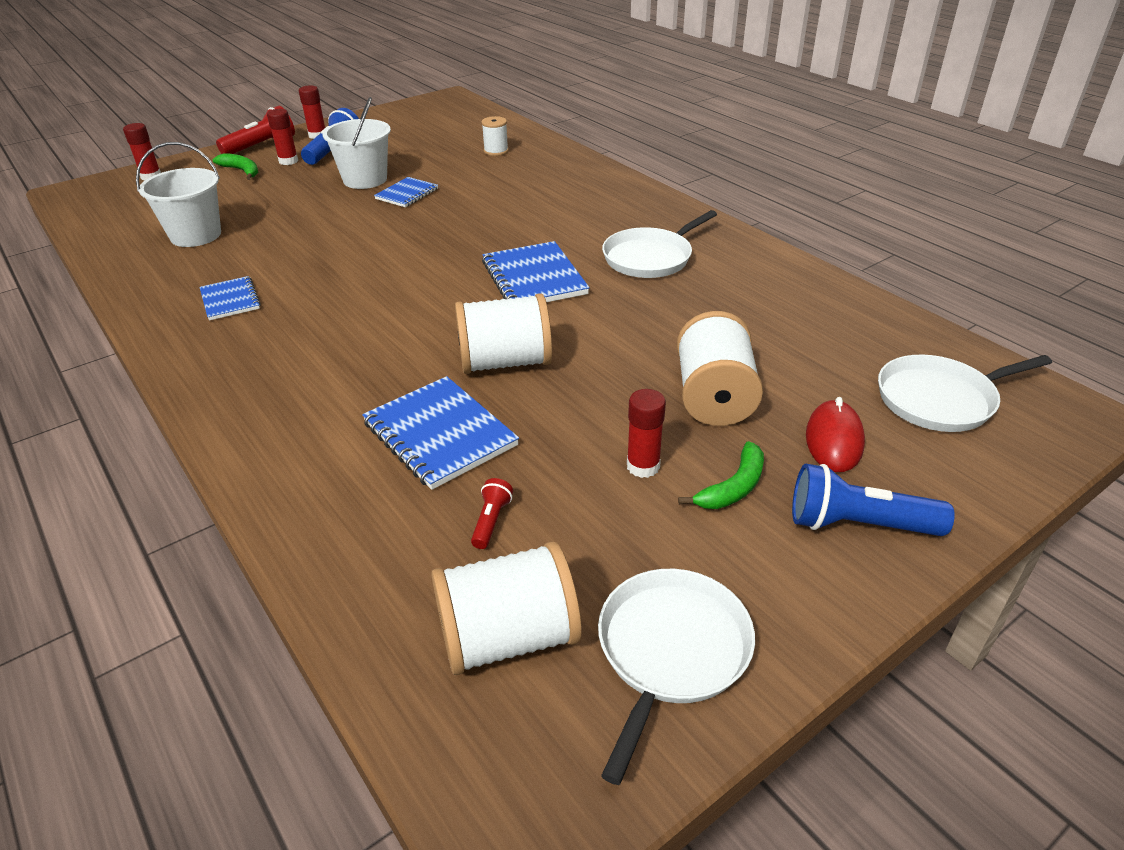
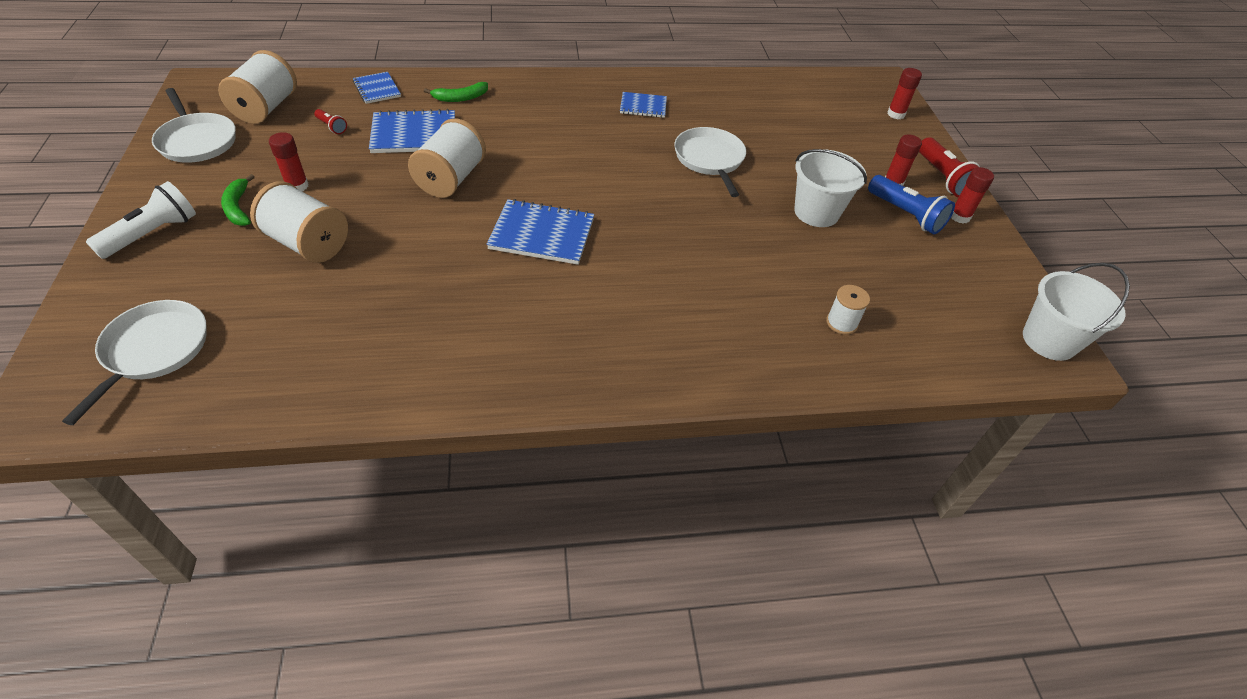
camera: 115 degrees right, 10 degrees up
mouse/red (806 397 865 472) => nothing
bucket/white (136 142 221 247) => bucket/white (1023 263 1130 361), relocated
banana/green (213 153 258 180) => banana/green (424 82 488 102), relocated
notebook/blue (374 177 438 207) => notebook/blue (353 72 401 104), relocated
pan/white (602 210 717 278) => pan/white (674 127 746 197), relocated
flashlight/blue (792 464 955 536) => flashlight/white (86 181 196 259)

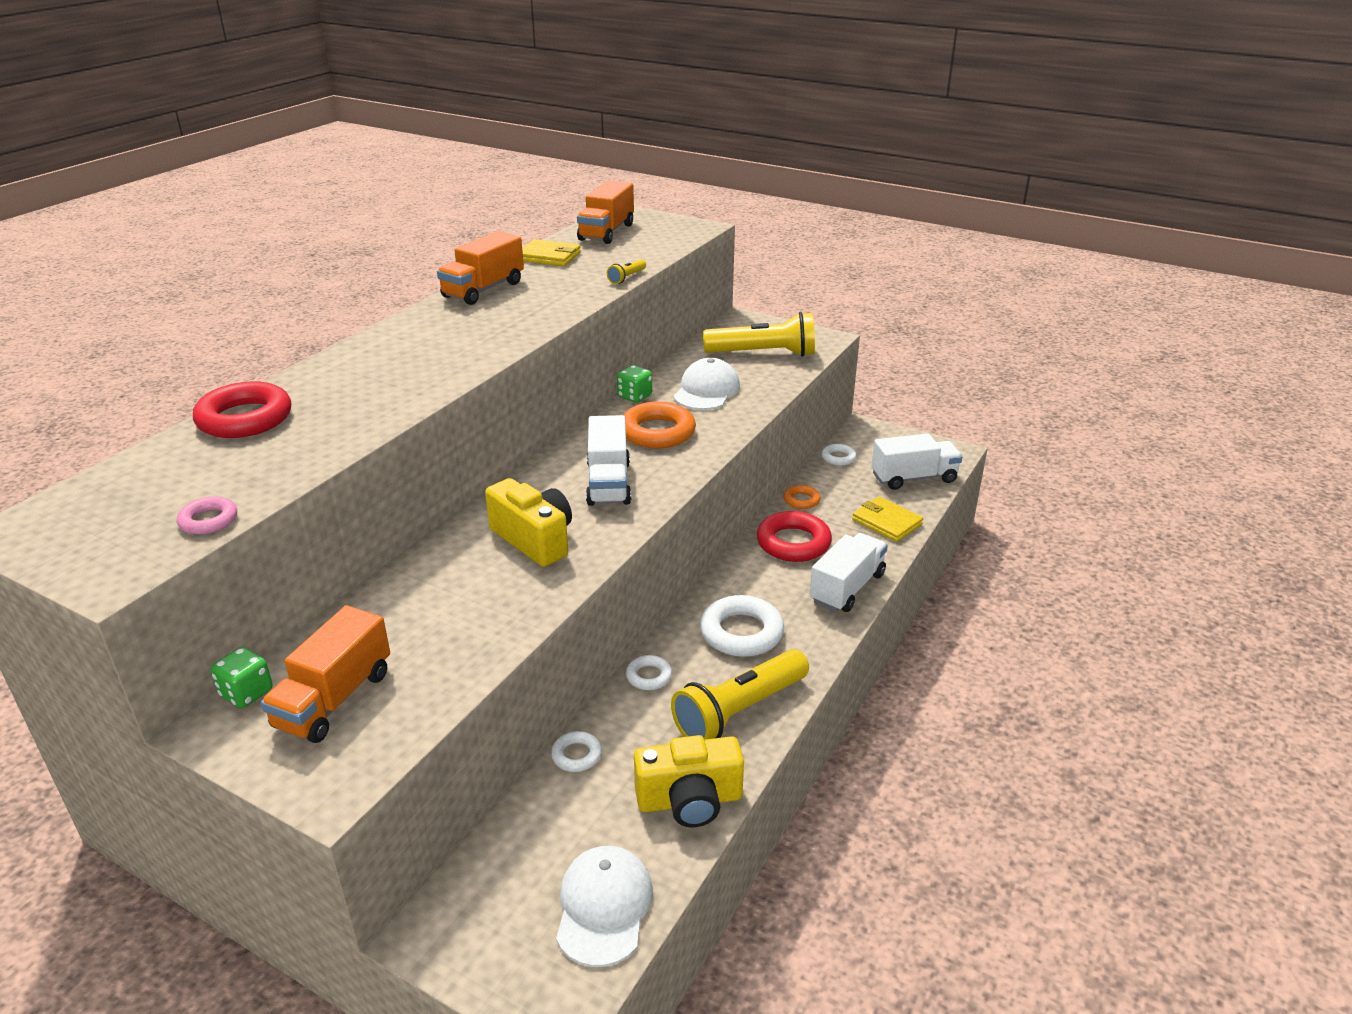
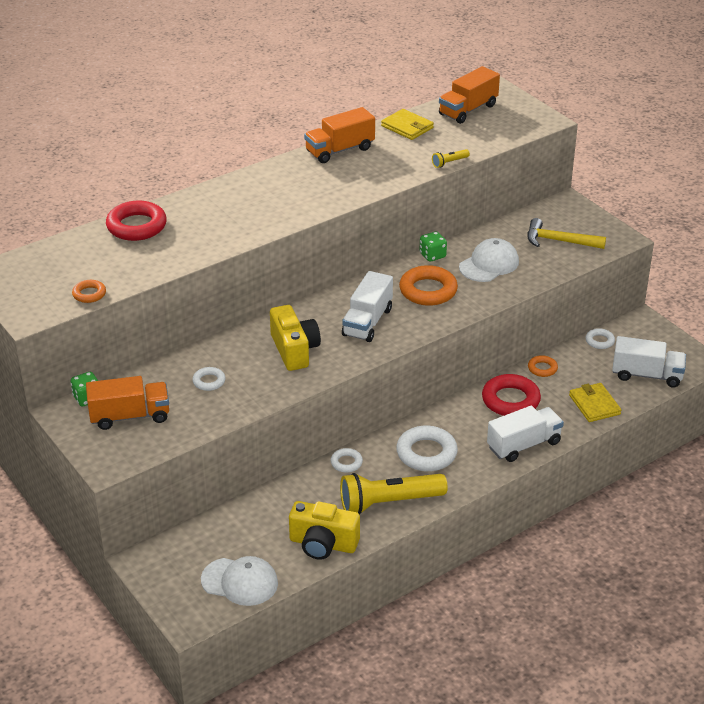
camera: 25 degrees right, 5 degrees up
ring/white (551 731 602 772) => ring/white (192 367 225 391), relocated
flashlight/yellow (703 312 815 357) => hammer/yellow (527 218 606 249)
ring/pink (177 496 237 534) => ring/orange (72 280 106 303)
truck/orange (261 605 390 743) => truck/orange (86 376 169 430), 150 degrees counterclockwise
cap/white (556 846 653 967) => cap/white (201 556 278 606), 75 degrees clockwise

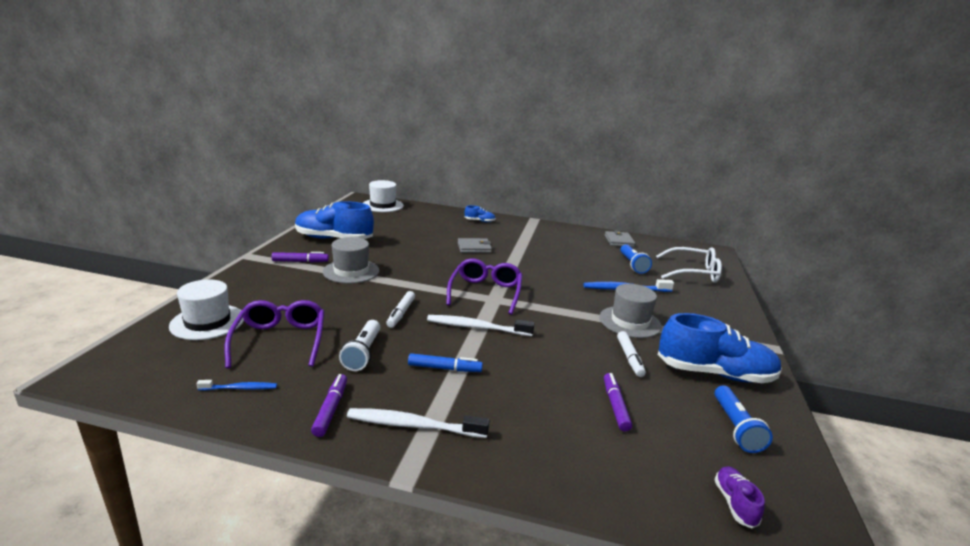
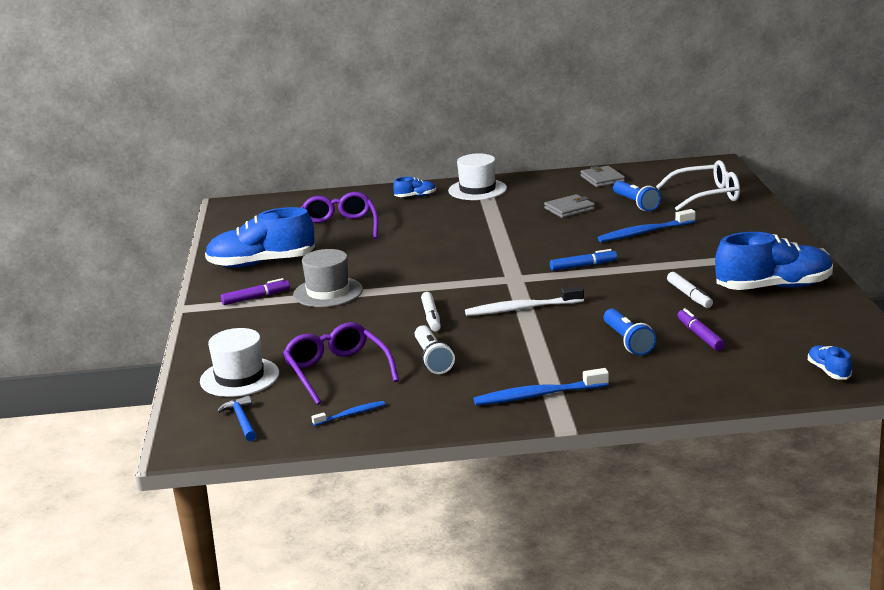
camera: 15 degrees left, 0 degrees up
marker/purple (311 374 347 437) => nothing
hat/grey (599 284 662 338) => nothing
nothing => hammer/blue (217 395 257 441)
hat/white (363 180 404 212) => hat/white (448 153 507 200), relocated
marker/blue (408 353 483 372) => marker/blue (550 249 617 271), relocated
glasses/purple (446 259 522 315) => glasses/purple (301 192 378 239), relocated
wallet/grey (458 238 492 253) => wallet/grey (544 194 595 218), relocated
flashlight/blue (714 385 773 453) => flashlight/blue (604 309 656 356), relocated
toothbrush/white (347 408 490 438) => toothbrush/blue (474 368 609 405)
shoe/purple (714 466 765 528) => shoe/blue (808 345 852 380)

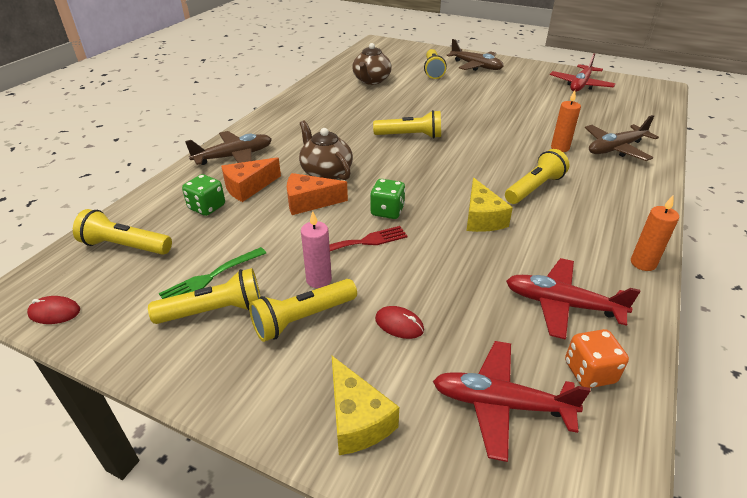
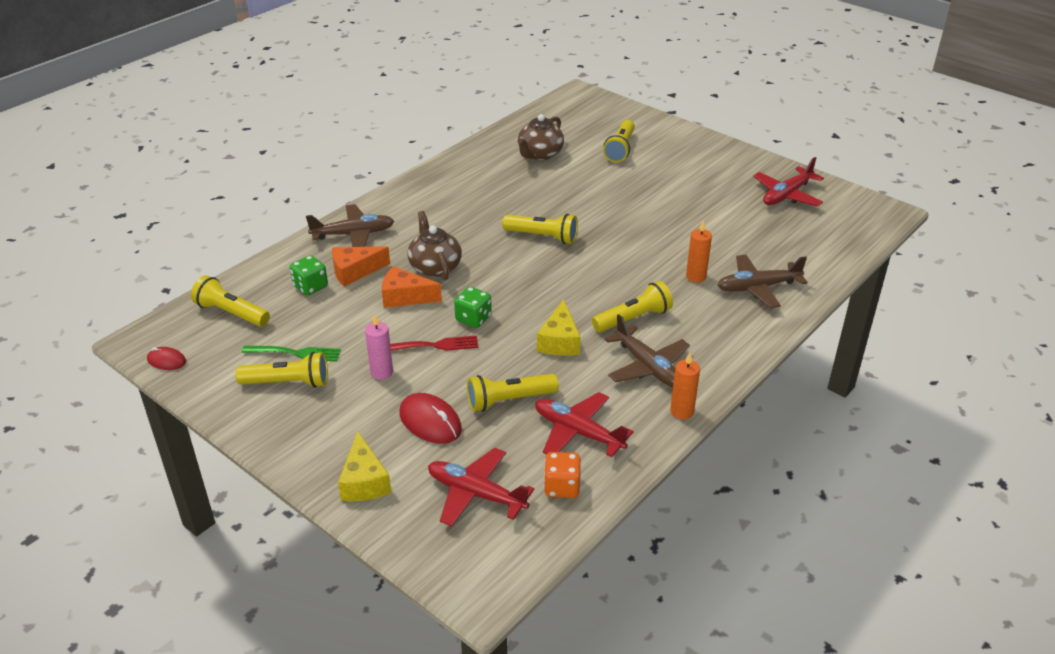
camera: 15 degrees right, 0 degrees up
flashlight/yellow (249 279 357 342) => flashlight/yellow (467 374 559 412), relocated
plane/brown (447 39 504 71) => plane/brown (604 314 690 387), relocated
fork/green (159 247 266 299) => fork/green (242 346 341 362), 150 degrees counterclockwise
mouse/red (375 306 424 339) => mouse/red (399 393 462 444), x1.70

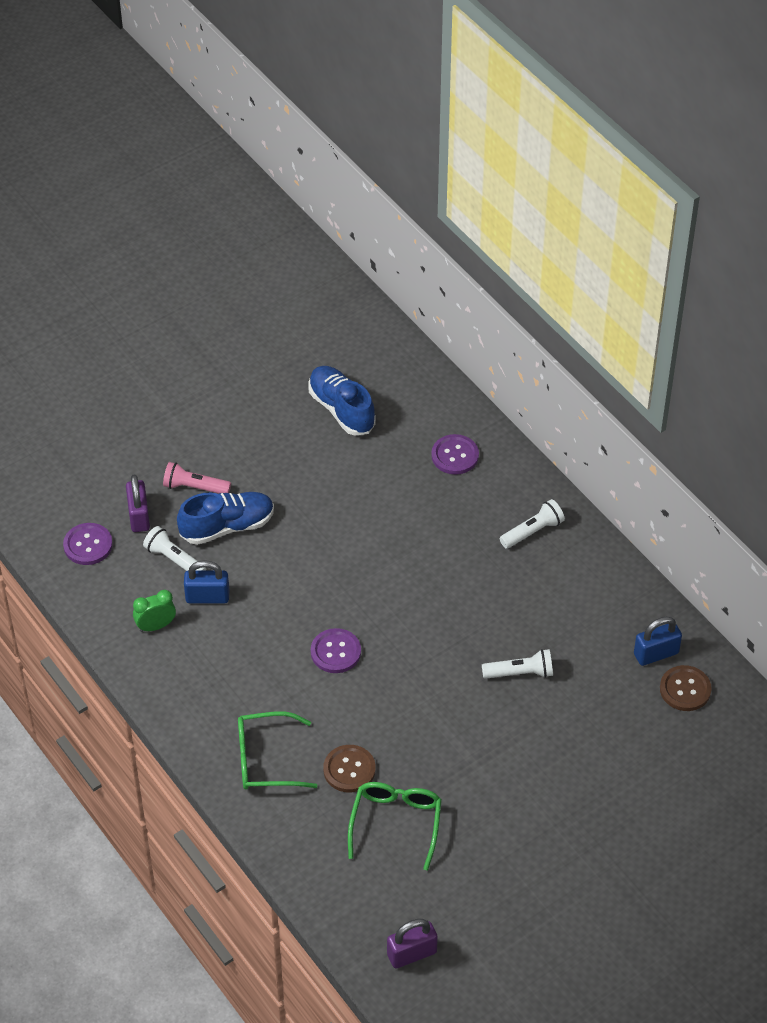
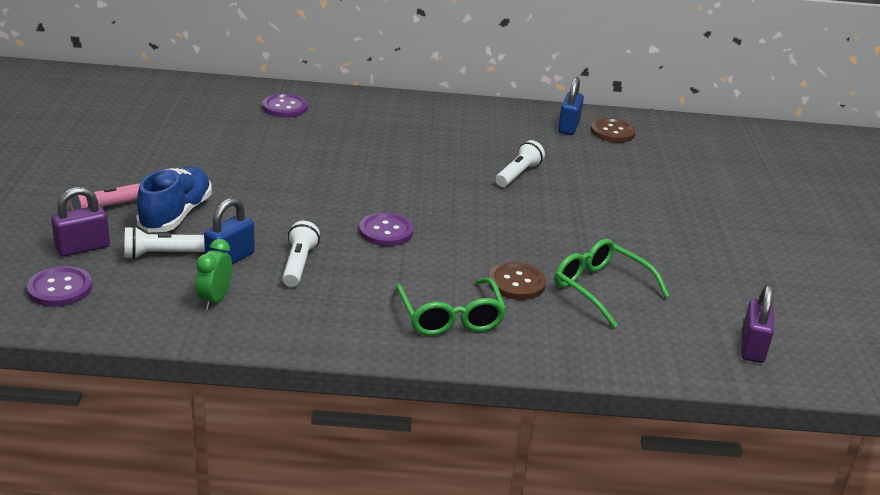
camera: 55 degrees left, 20 degrees down
shoe/blue (309 366 376 436) => nothing
flashlight/white (500 499 565 549) => flashlight/white (282 221 320 287), relocated
padlock/purple (126 475 150 532) => padlock/purple (51 187 110 257), 60 degrees counterclockwise
glasses/green (238 711 317 790) => glasses/green (396 278 506 336), 45 degrees counterclockwise

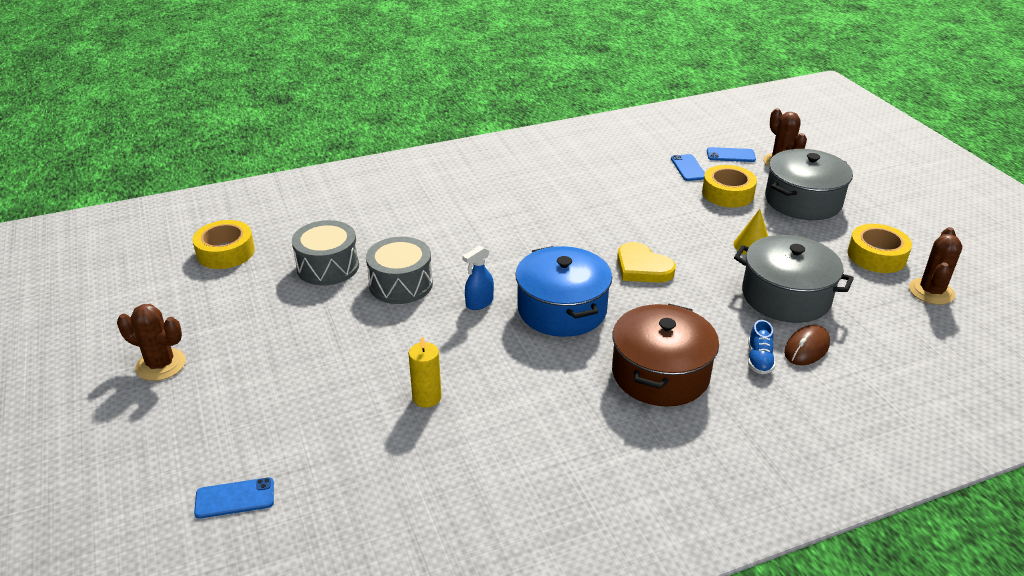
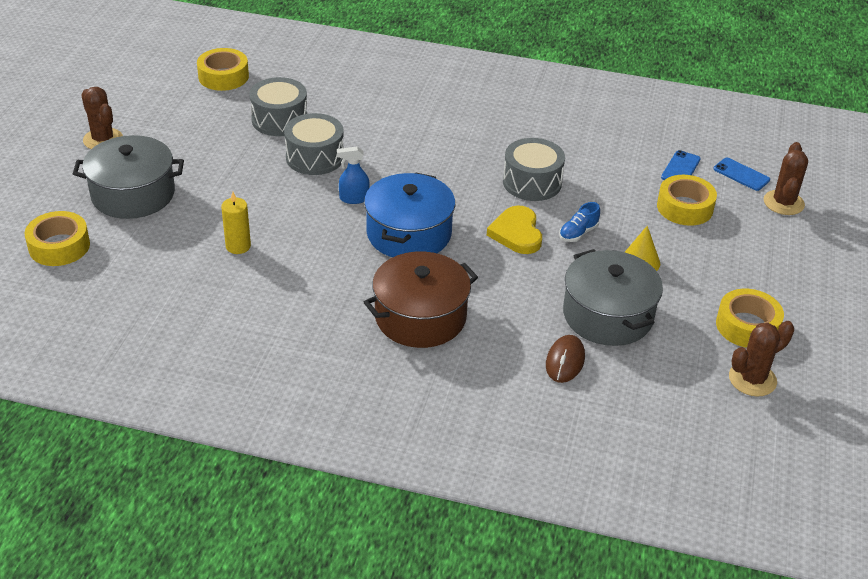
camera: 35 degrees right, 5 degrees up
nothing => drum/grey (503 138 565 201)
shoe/blue (748 320 775 374) => shoe/blue (559 202 600 242), relocated
pot/grey (765 149 853 220) => pot/grey (73 135 184 219), relocated
phone/blue (194 477 274 519) => tape/yellow (25 211 90 266)
mouse/brown (784 325 830 365) => mouse/brown (546 335 585 383), 60 degrees counterclockwise

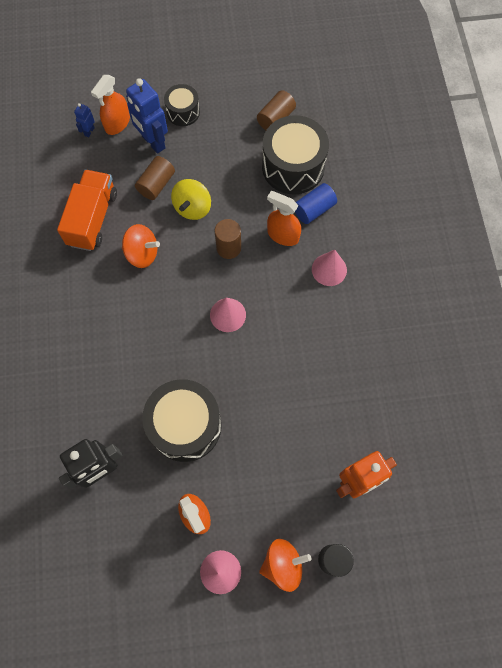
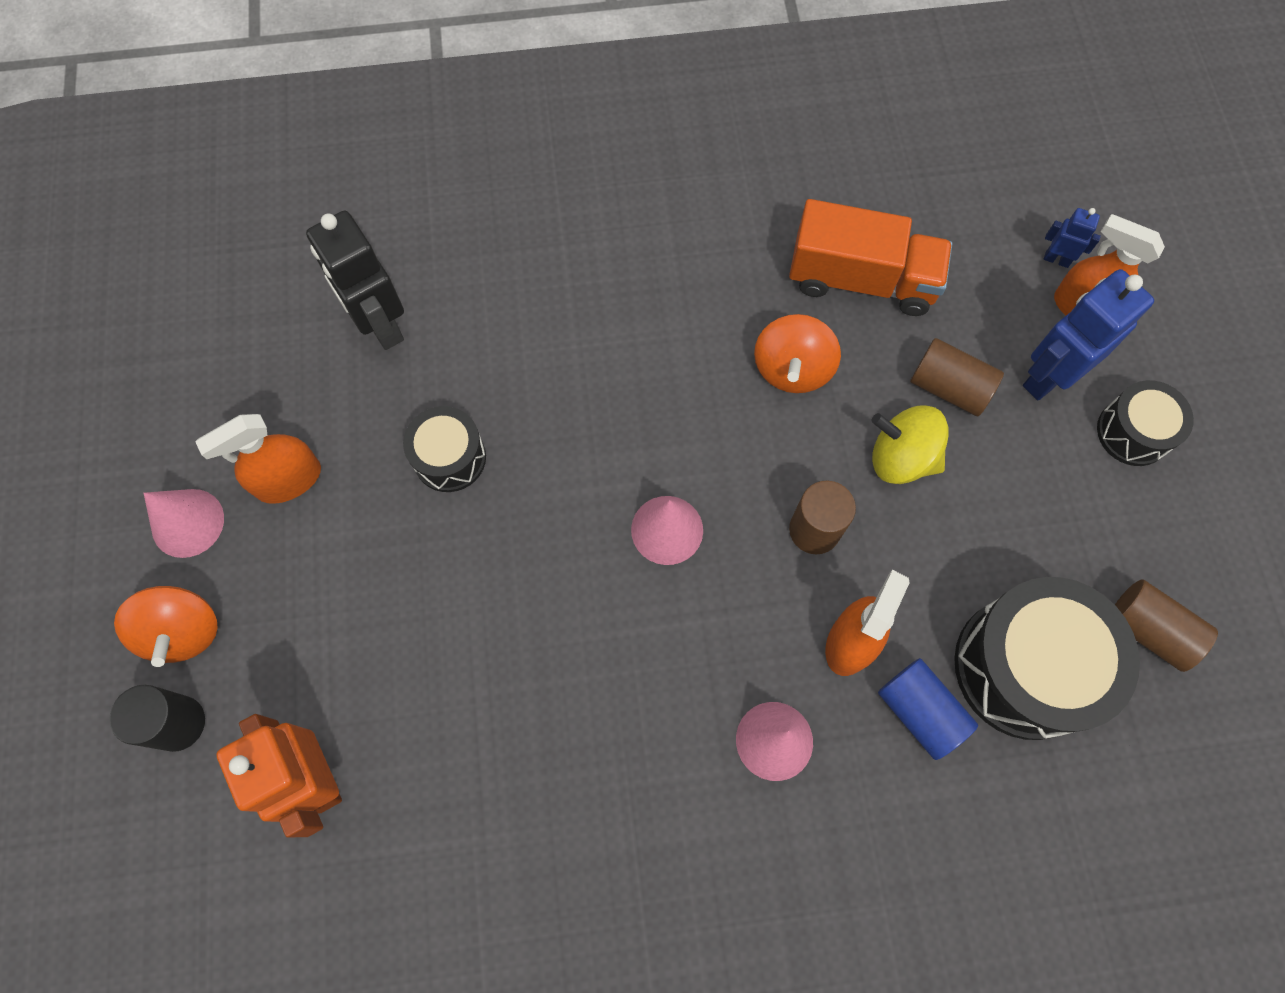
camera: 90 degrees right, 0 degrees up
drum/black (142 379 222 462) => drum/black (403 406 486 492), x0.55

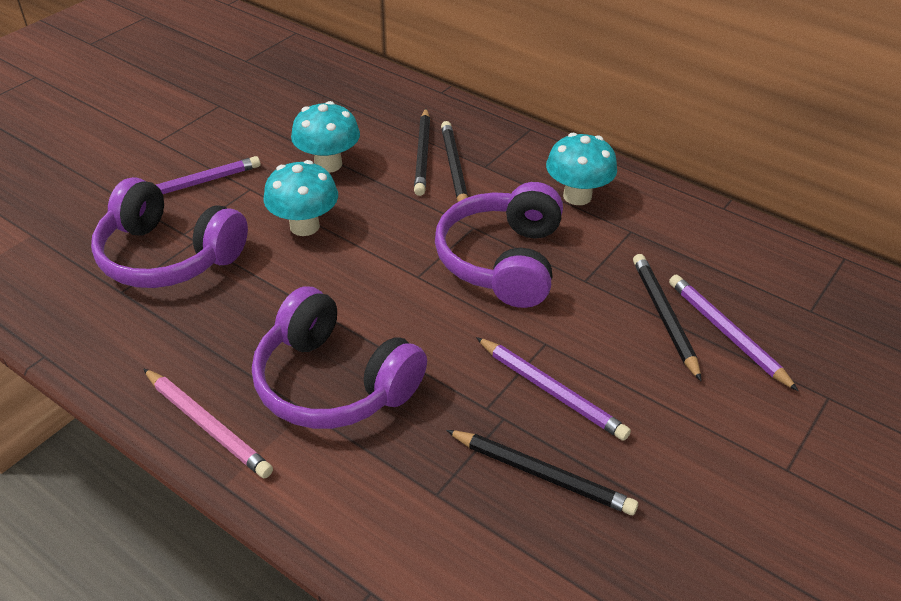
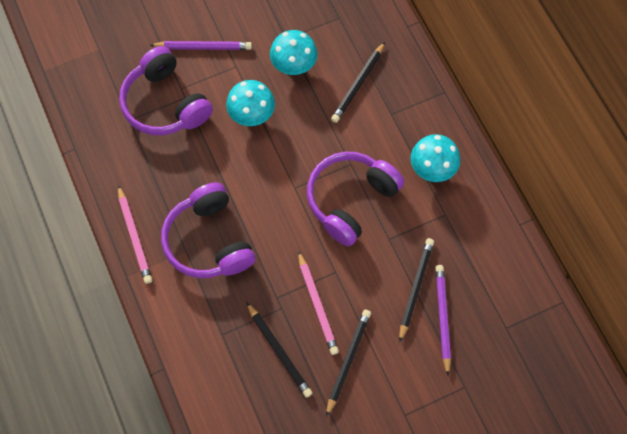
camera: 30 degrees right, 25 degrees up
pencil/black (441 121 468 202) => pencil/black (326 310 371 417), relocated
pencil/purple (476 337 631 441) => pencil/pink (298 251 339 355)

